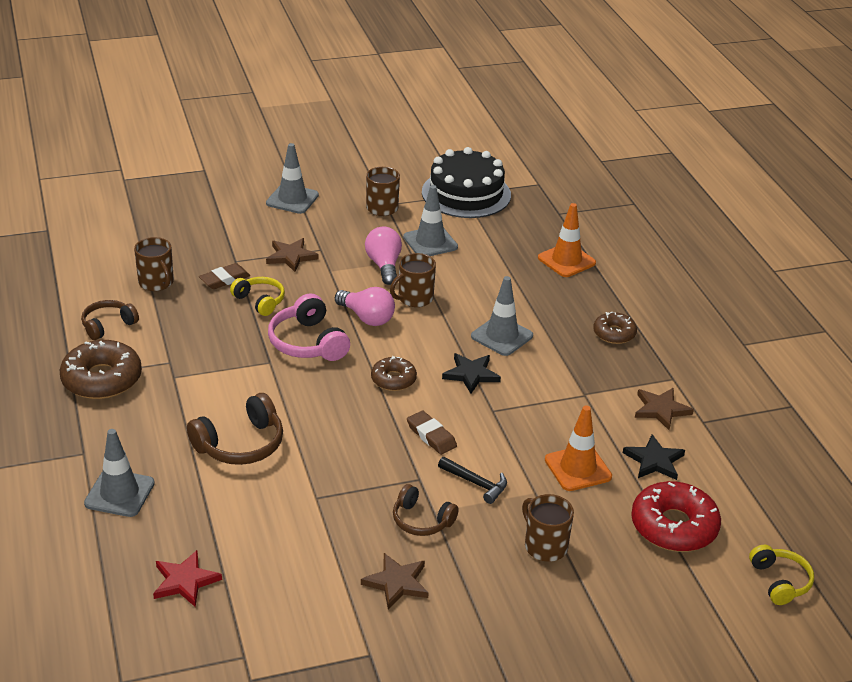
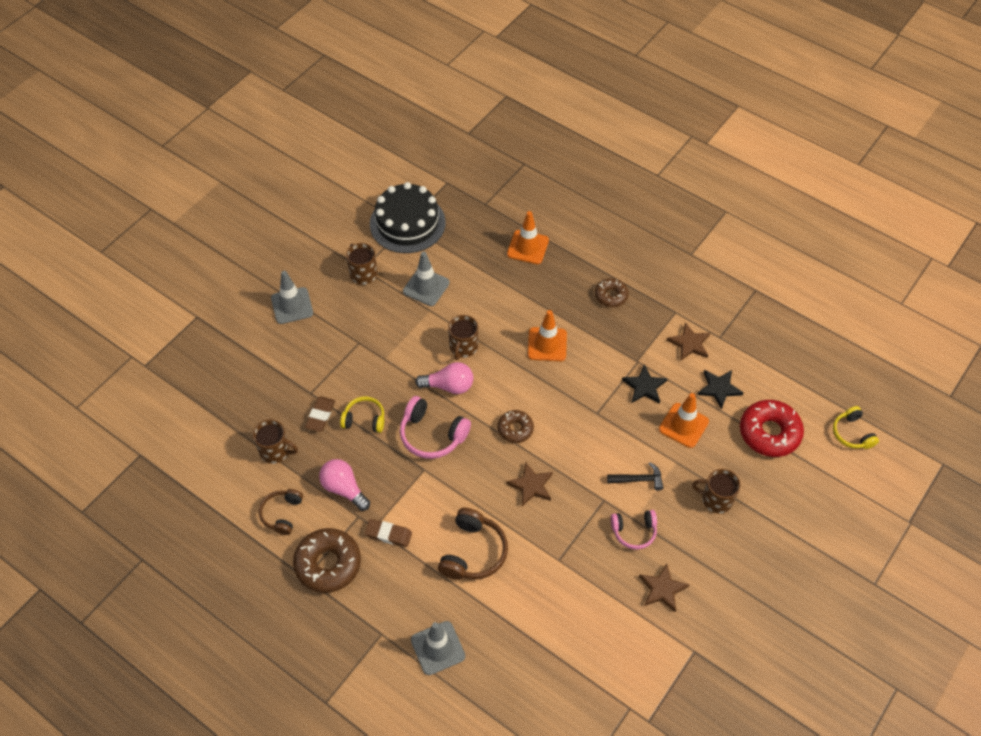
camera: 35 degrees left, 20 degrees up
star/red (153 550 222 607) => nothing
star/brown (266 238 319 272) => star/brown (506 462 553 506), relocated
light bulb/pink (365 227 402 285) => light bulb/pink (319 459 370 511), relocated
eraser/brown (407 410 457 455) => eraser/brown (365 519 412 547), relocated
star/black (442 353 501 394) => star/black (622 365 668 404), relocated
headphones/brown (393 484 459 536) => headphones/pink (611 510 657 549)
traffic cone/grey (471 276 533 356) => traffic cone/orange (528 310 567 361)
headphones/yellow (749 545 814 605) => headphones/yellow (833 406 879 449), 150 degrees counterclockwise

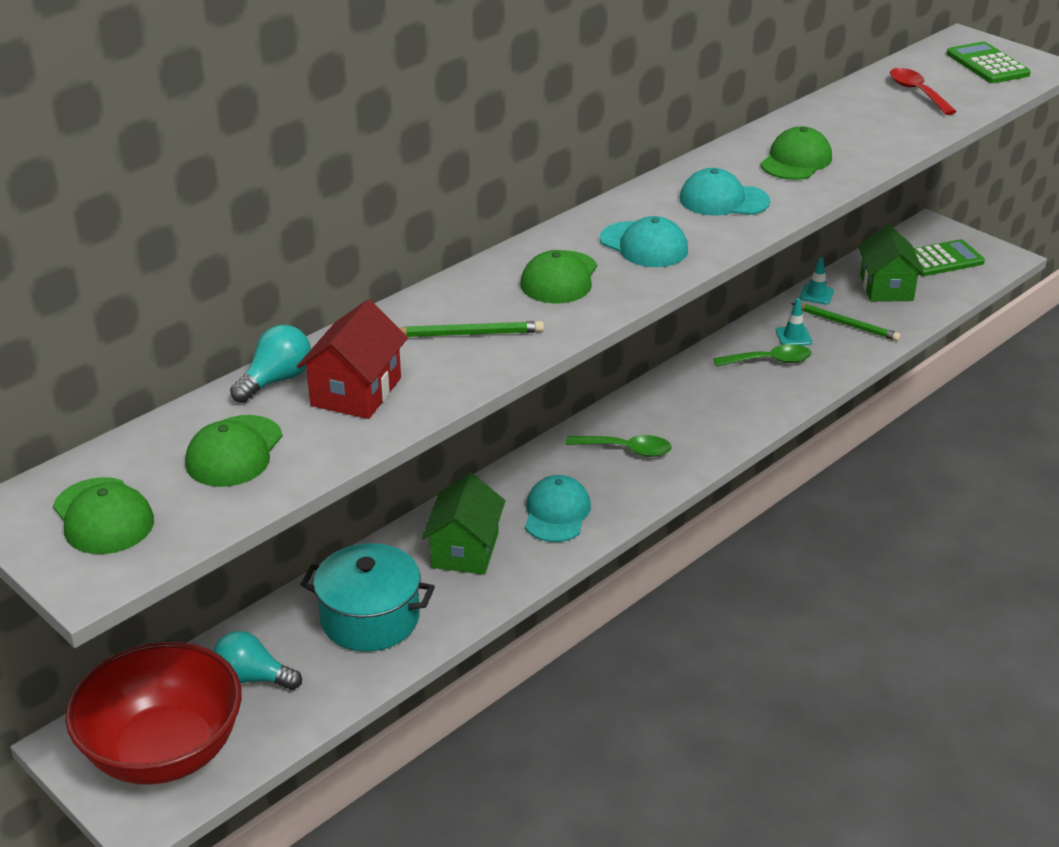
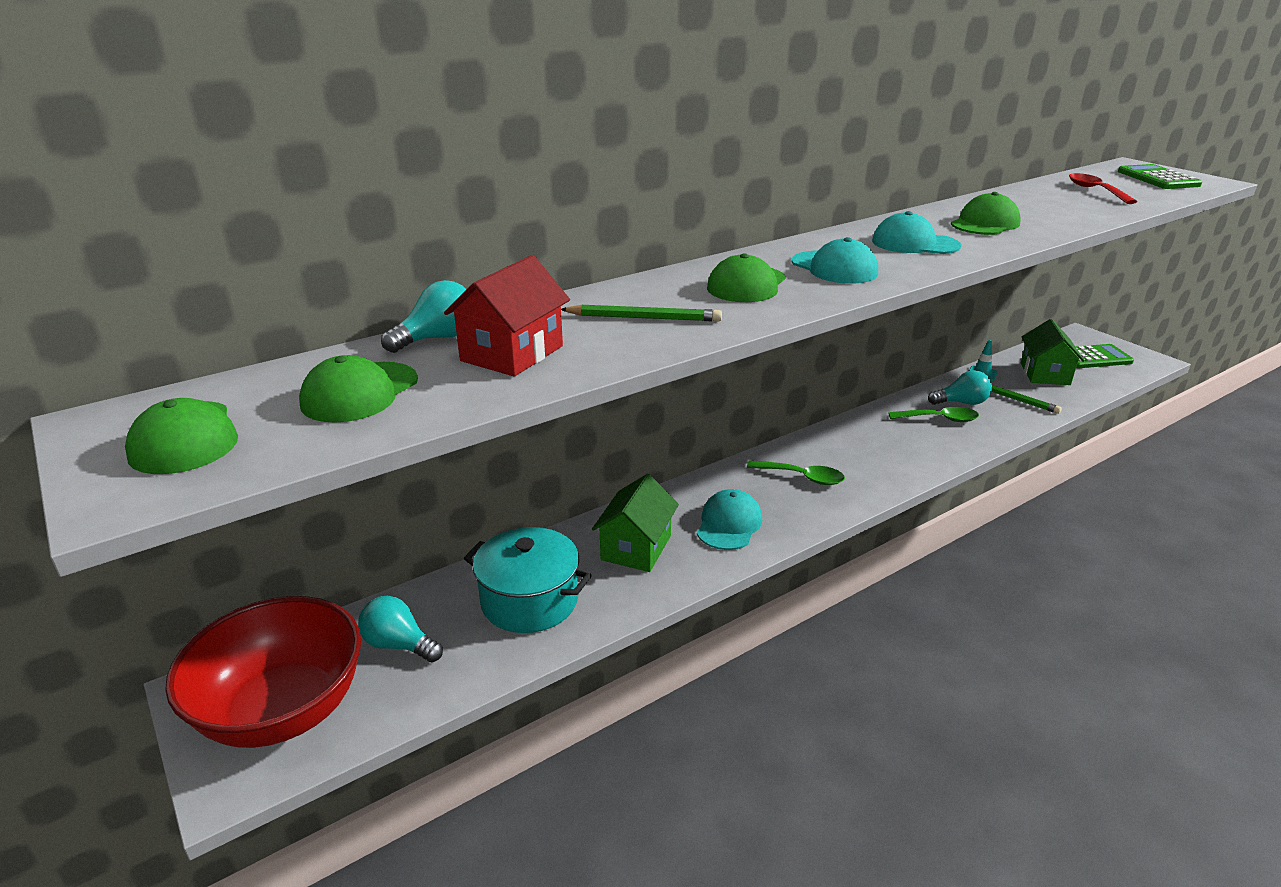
camera: 10 degrees right, 5 degrees down
traffic cone/turquoise (776 298 812 345) => light bulb/turquoise (928 370 992 405)

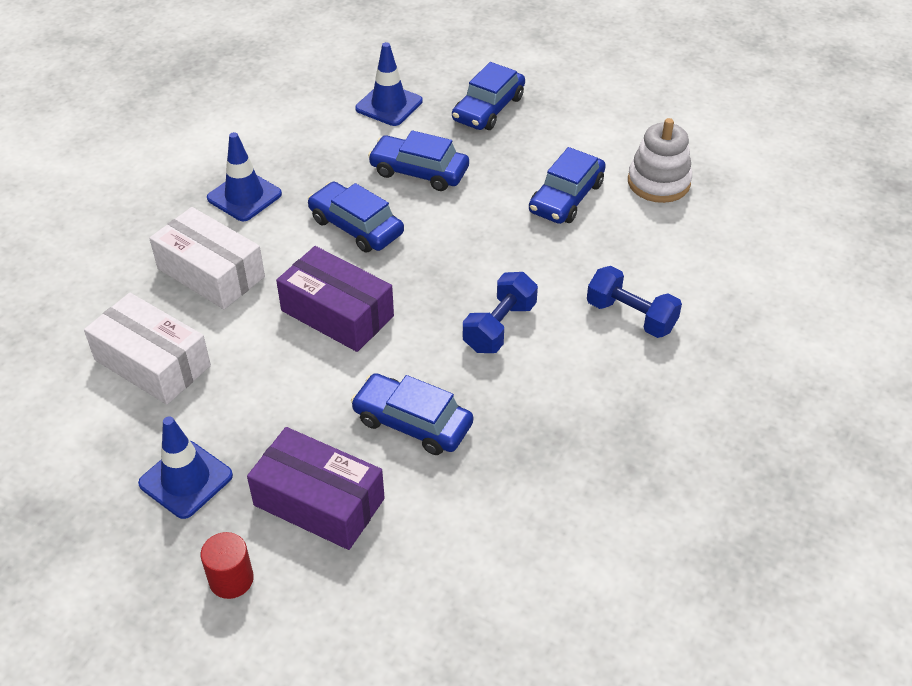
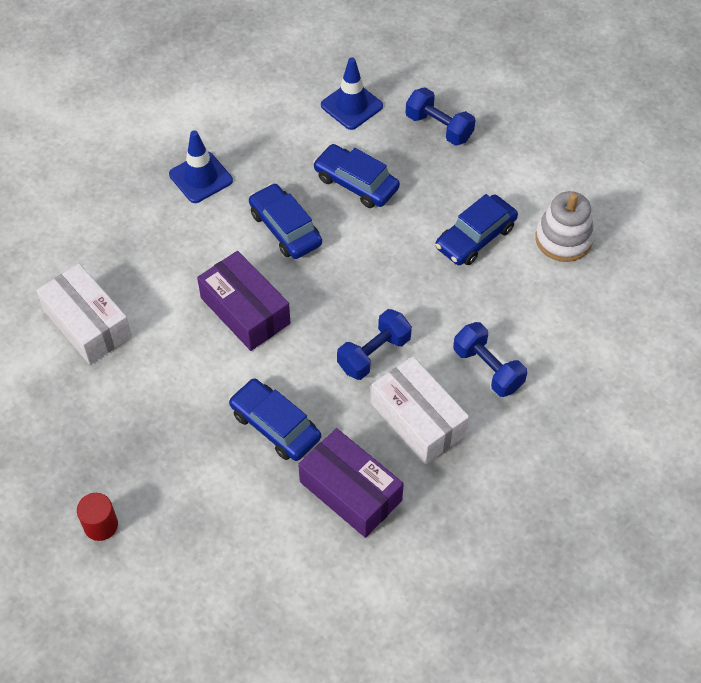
camera: 15 degrees right, 10 degrees up
traffic cone/blue (138 416 233 519) => nothing
box/white (149 207 265 309) => box/white (371 356 469 464), relocated
box/purple (247 427 385 550) => box/purple (298 428 404 538), relocated
car/blue (452 62 525 130) => dumbbell/blue (406 87 475 146)

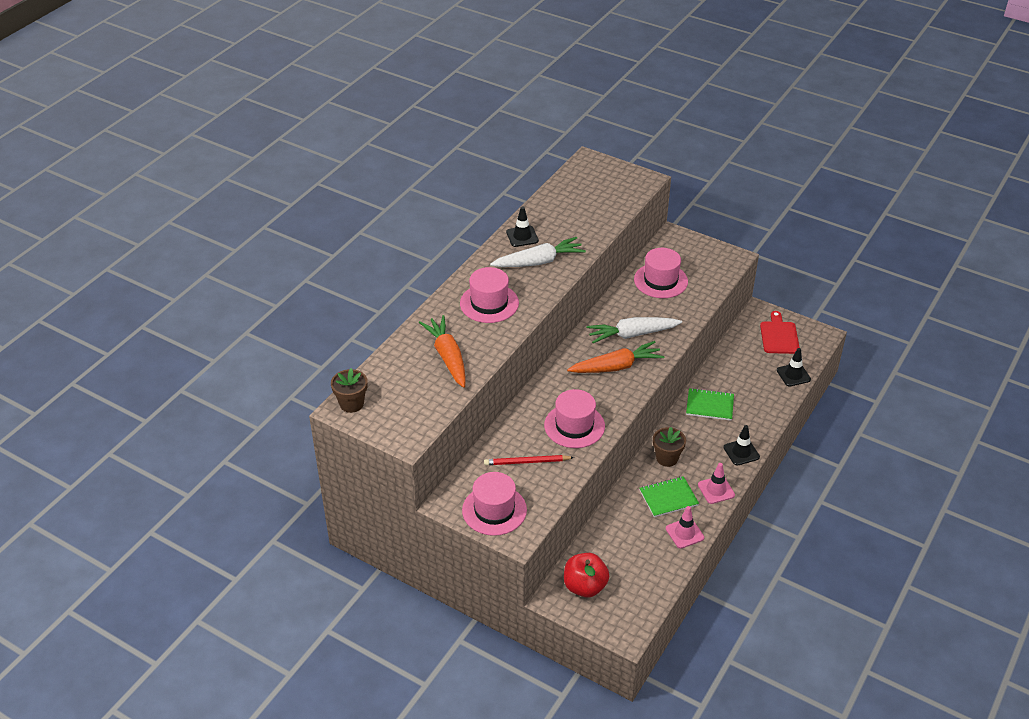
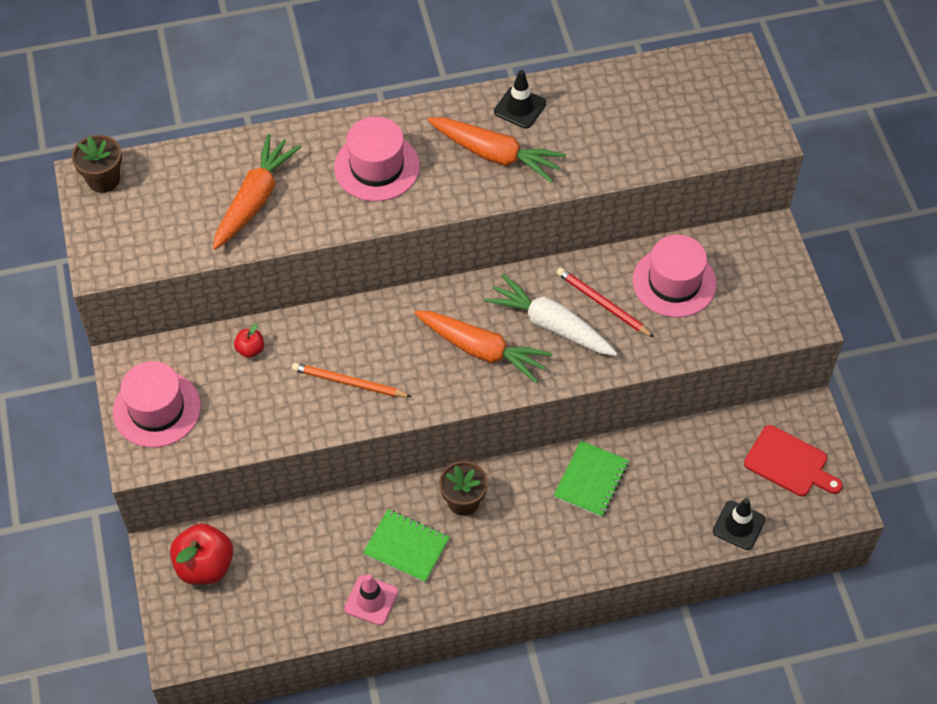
camera: 45 degrees right, 15 degrees up
traffic cone/pink (698 463 735 504) => nothing
traffic cone/black (723 425 760 466) => nothing
nothing => apple/red (234 323 264 358)
pencil/red (484 455 574 465) => pencil/red (557 268 654 337), relocated
hat/pink (544 389 605 448) => pencil/orange (292 363 412 397)
carrot/white (490 237 586 267) => carrot/orange (427 117 566 183)
notebook/green (686 388 734 421) => notebook/green (553 441 629 517), 60 degrees clockwise
cutting board/red (760 311 800 354) => cutting board/red (744 425 843 497), 75 degrees clockwise

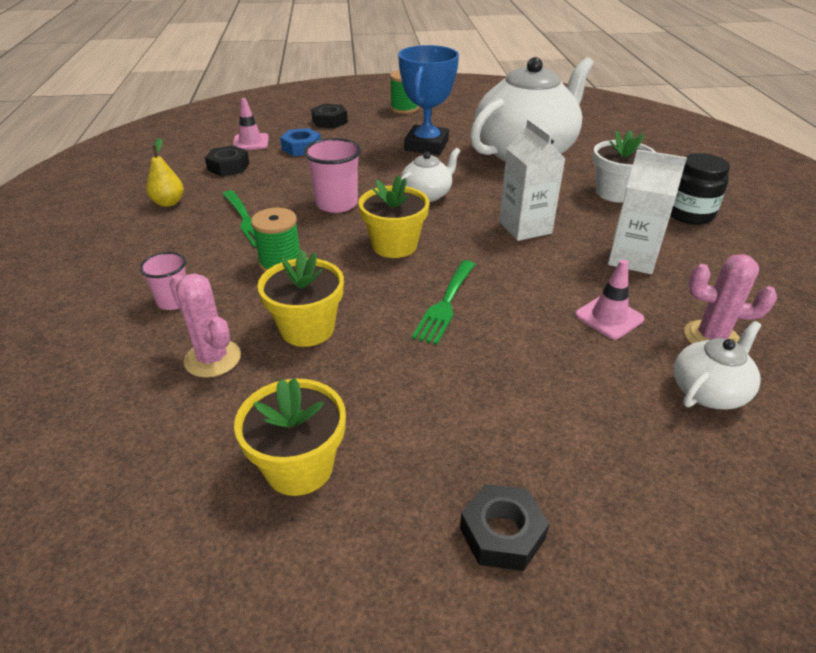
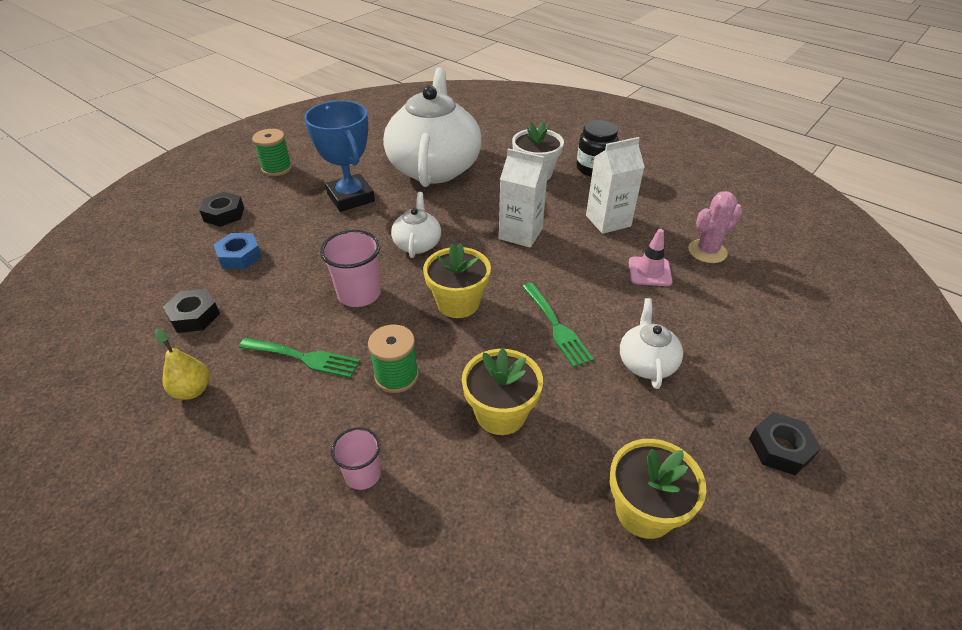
camera: 45 degrees left, 5 degrees up
cactus/pink (169 273 241 378) => nothing
traffic cone/pink (233 98 269 150) => nothing
teapot/white (674 321 761 410) => teapot/white (620 298 683 389), relocated

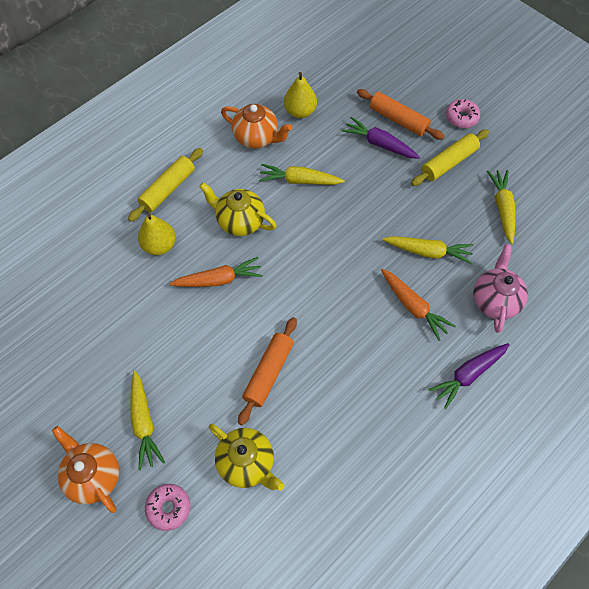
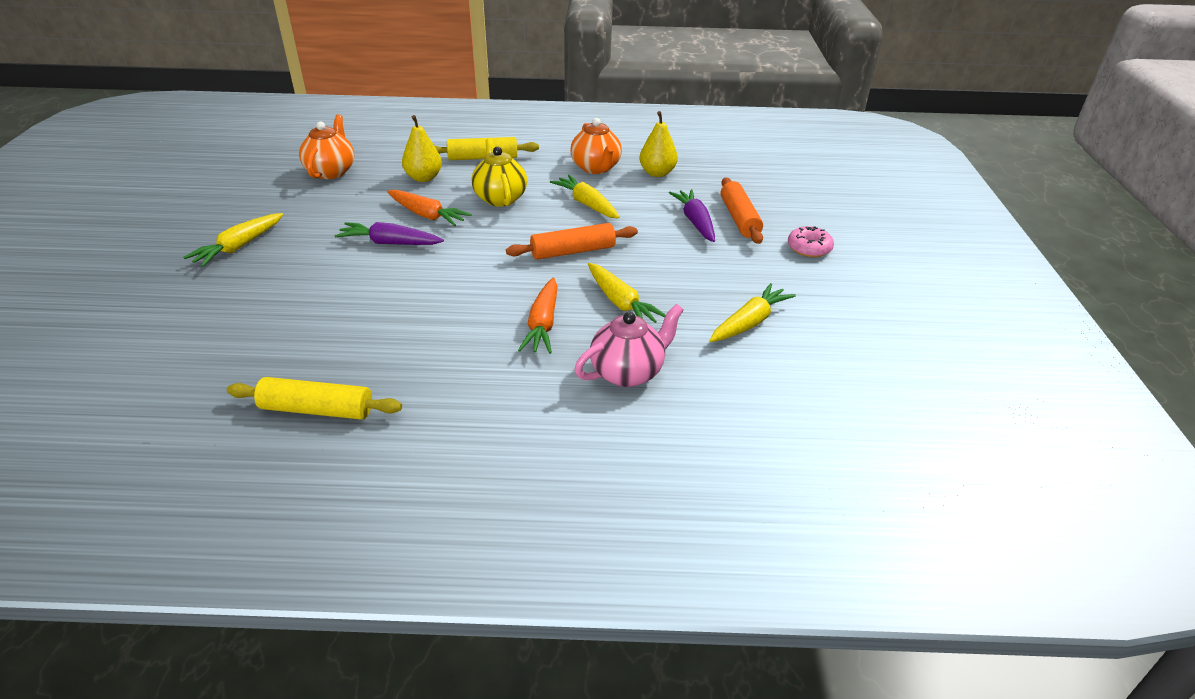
camera: 45 degrees right, 25 degrees down
donut/pink (145 484 190 531) => nothing
teapot/yellow (209 424 284 491) => nothing
teapot/orange (52 426 119 513) => teapot/orange (299 115 354 179), relocated
rolling pin/orange (238 317 297 425) => rolling pin/orange (506 223 638 260), relocated
rolling pin/yellow (411 129 489 186) => rolling pin/yellow (227 377 402 420), relocated
carrot/purple (428 343 510 409) => carrot/purple (335 222 444 245), relocated

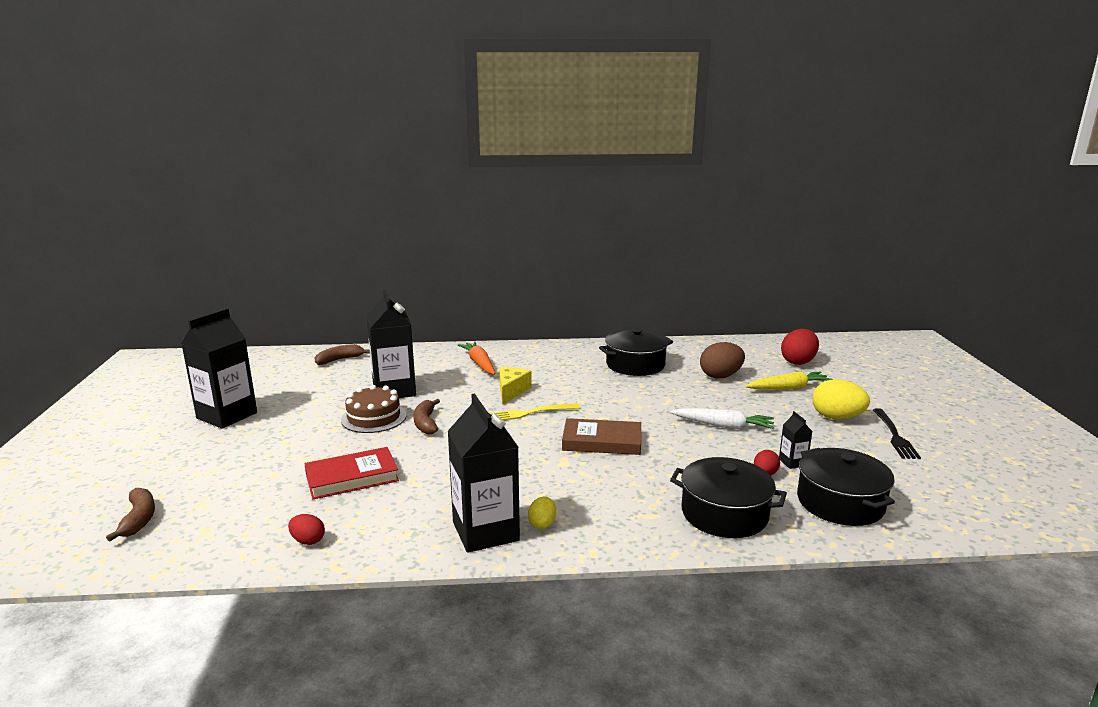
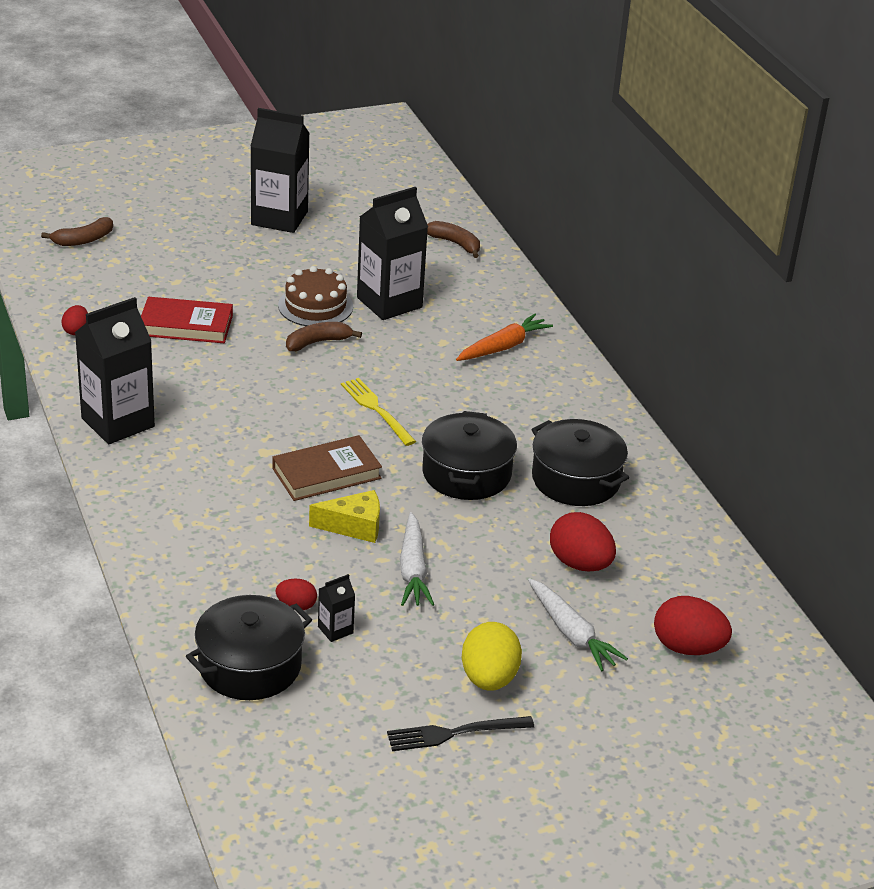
camera: 70 degrees right, 15 degrees up
egg/yellow (528 496 556 529) => nothing
cheese/yellow (499 367 532 405) => cheese/yellow (309 490 380 543), relocated
pot/black (670 457 787 538) => pot/black (422 411 517 500), relocated
egg/brown (700 342 745 379) => egg/red (550 512 616 572)
carrot/yellow (745 371 833 390) => carrot/white (528 578 628 672)
book/red (305 447 399 500) => book/red (141 297 233 343), 45 degrees counterclockwise
book/brown (562 418 641 455) => book/brown (272 435 382 501), 75 degrees clockwise

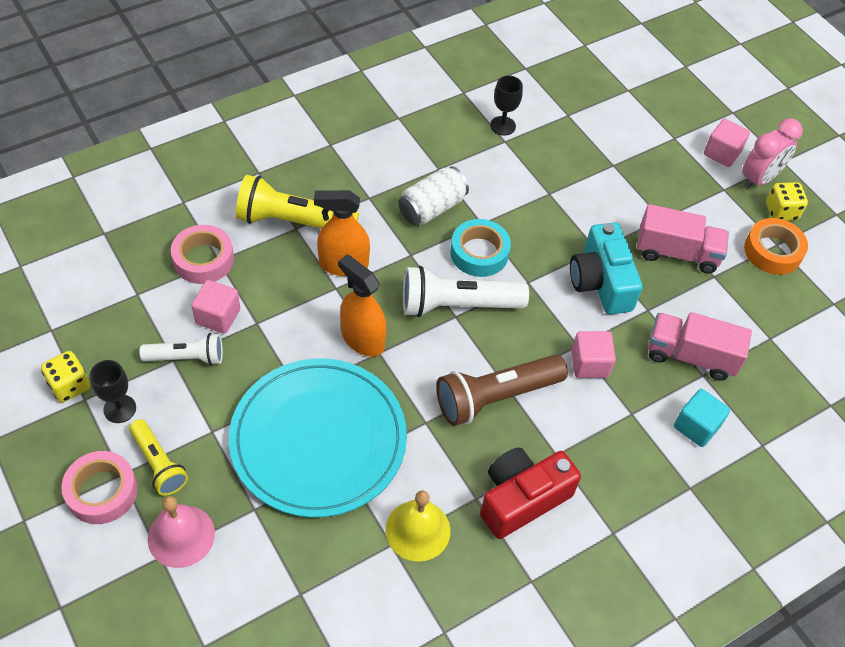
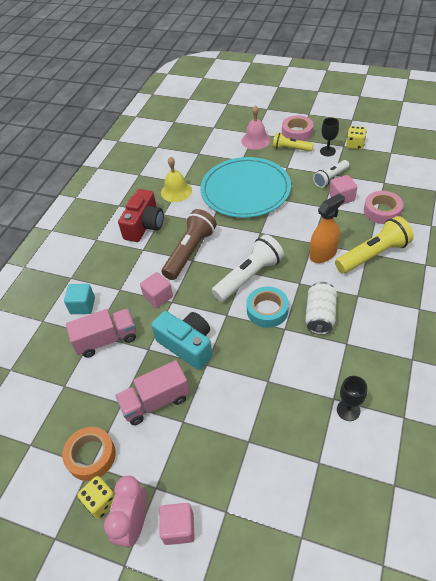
camera: 150 degrees right, 5 degrees down
spray bottle/orange (338 255 387 357) => nothing

